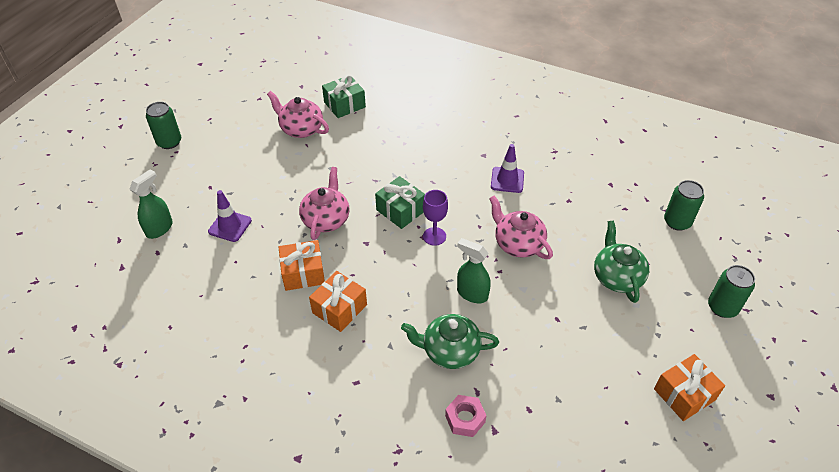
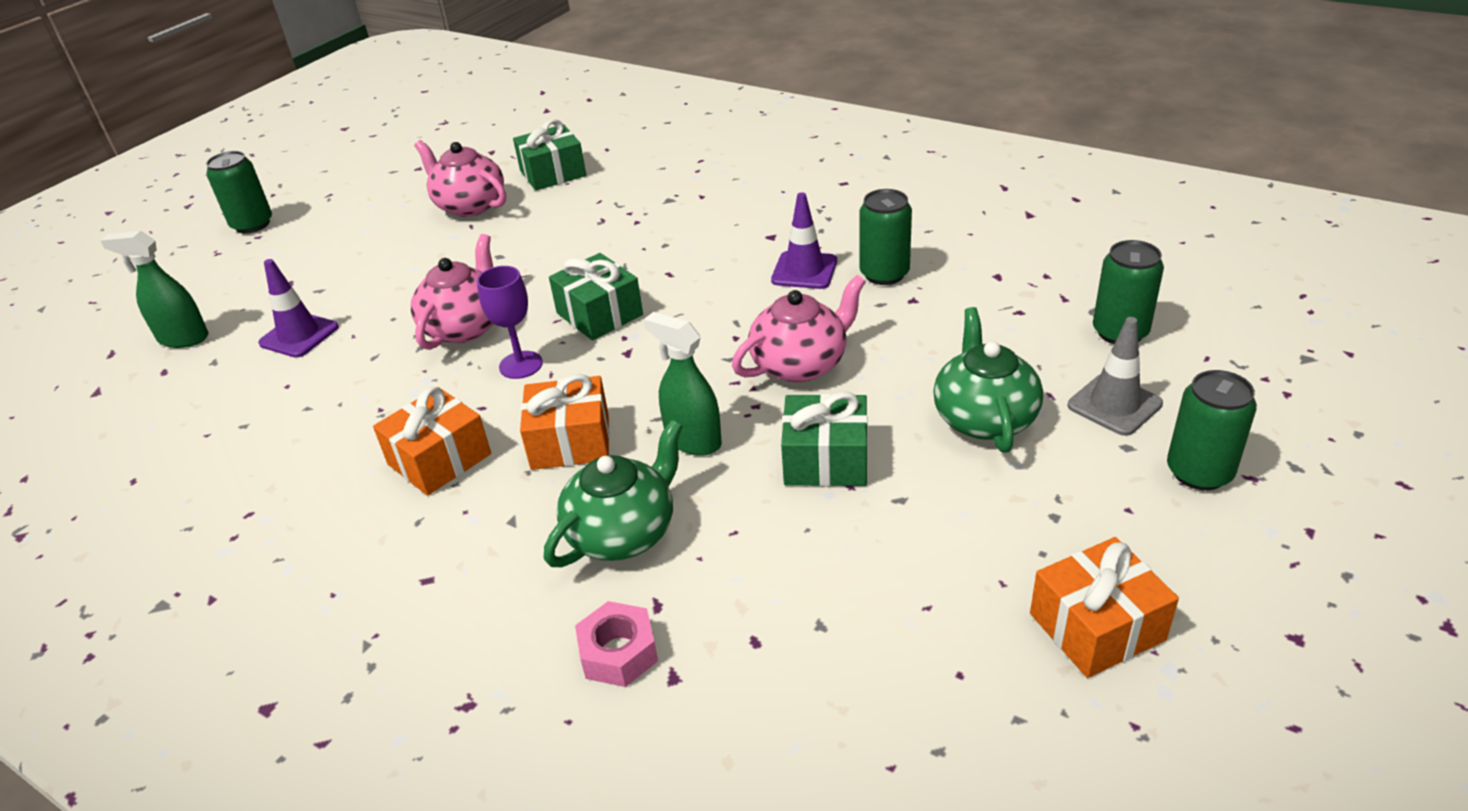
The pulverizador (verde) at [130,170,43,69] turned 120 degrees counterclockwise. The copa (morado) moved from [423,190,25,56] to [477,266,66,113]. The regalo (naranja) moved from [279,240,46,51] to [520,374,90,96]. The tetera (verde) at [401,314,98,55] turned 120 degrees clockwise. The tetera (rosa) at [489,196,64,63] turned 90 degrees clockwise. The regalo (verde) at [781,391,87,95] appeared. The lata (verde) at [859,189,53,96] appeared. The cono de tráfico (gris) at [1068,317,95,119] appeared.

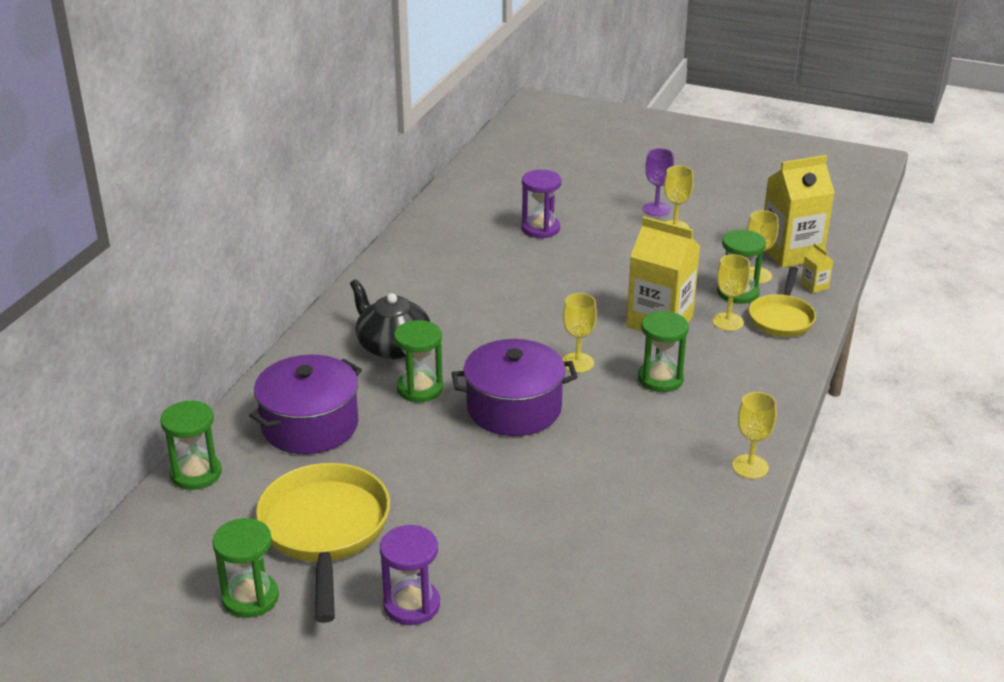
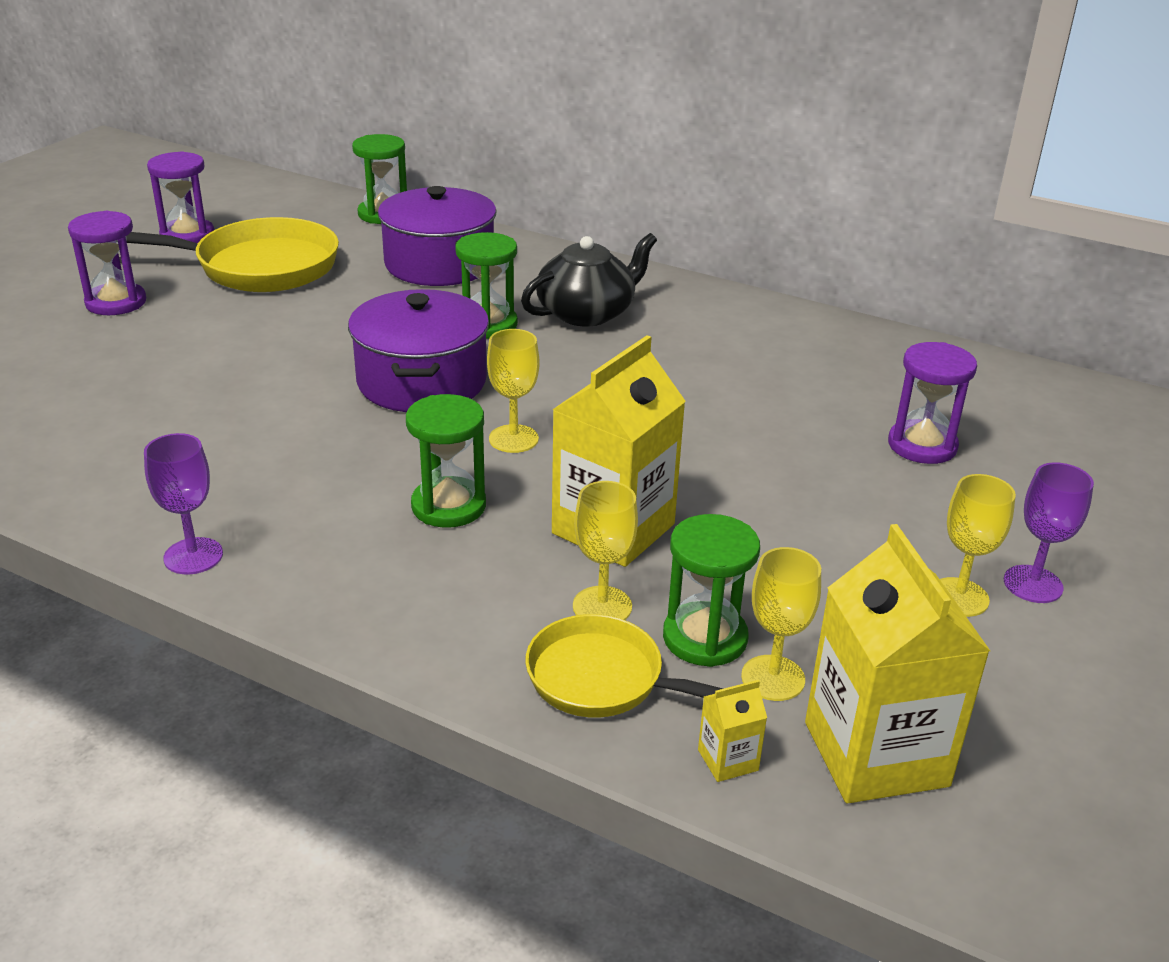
The copa (amarillo) at [732,392,45,87] became the copa (morado) at [144,433,79,141]. The reloj de arena (verde) at [212,518,67,100] became the reloj de arena (morado) at [147,151,67,92].

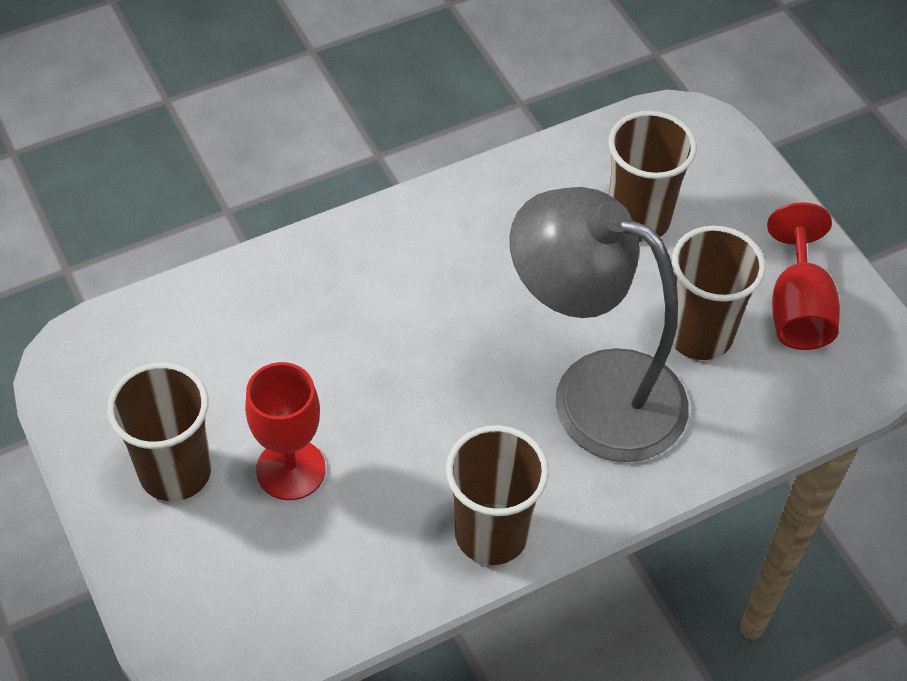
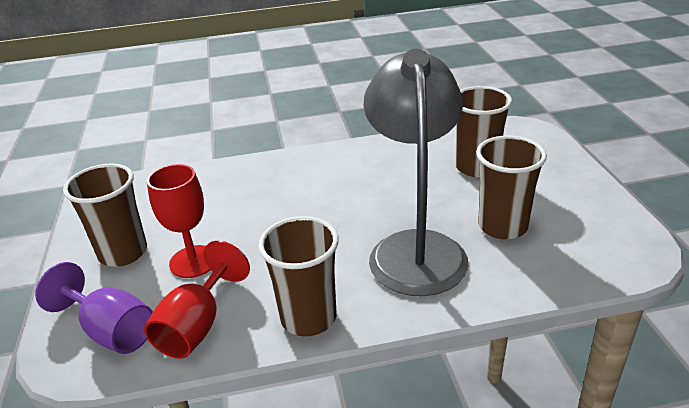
The copa (morado) at [35,262,118,92] appeared. The copa (rojo) moved from [767,202,73,148] to [144,241,106,118]. The lámpara (gris) at [509,187,180,275] turned 45 degrees clockwise.

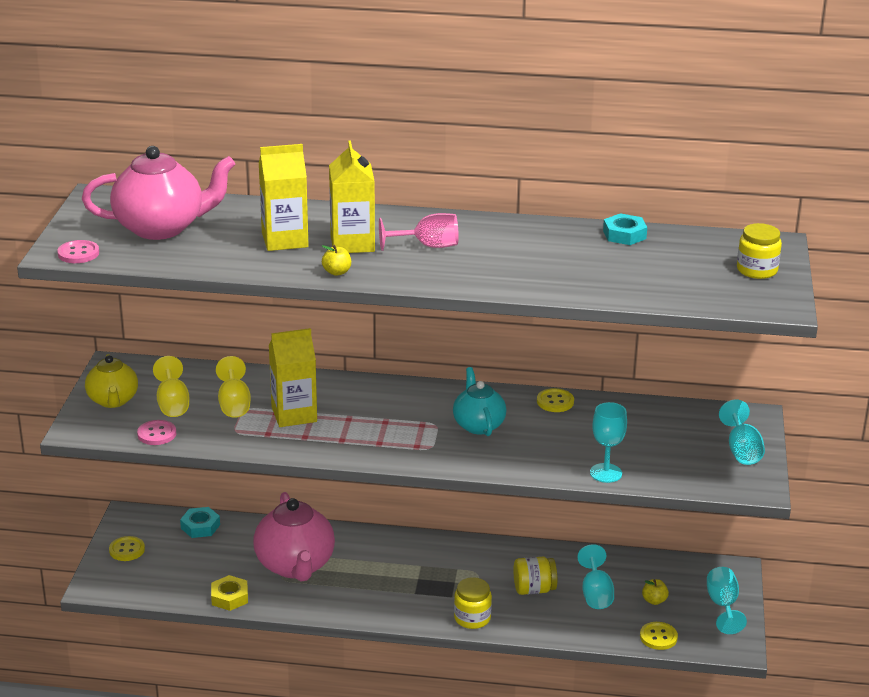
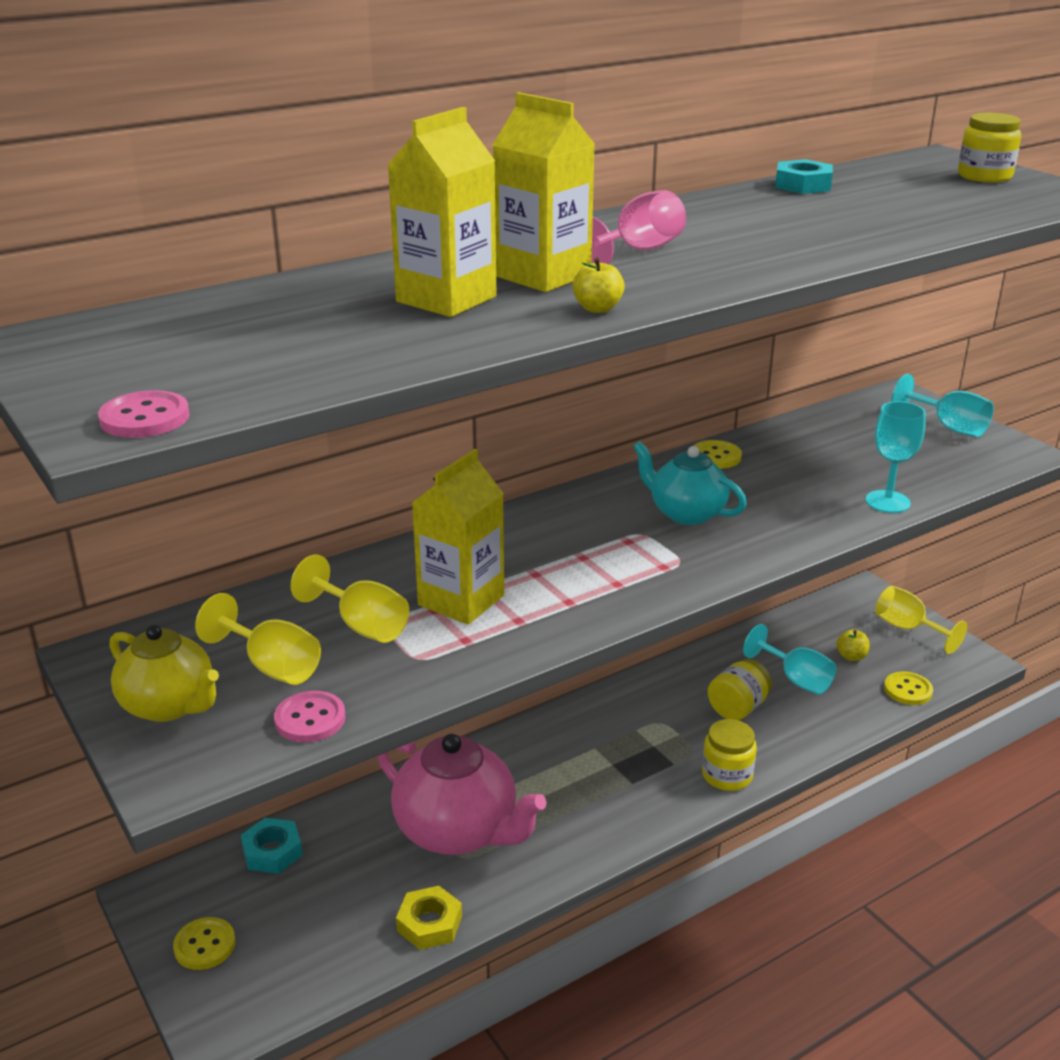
The copa (turquesa) at [707,567,40,67] became the copa (amarillo) at [875,586,93,68]. The tetera (rosa) at [82,146,154,94] disappeared.

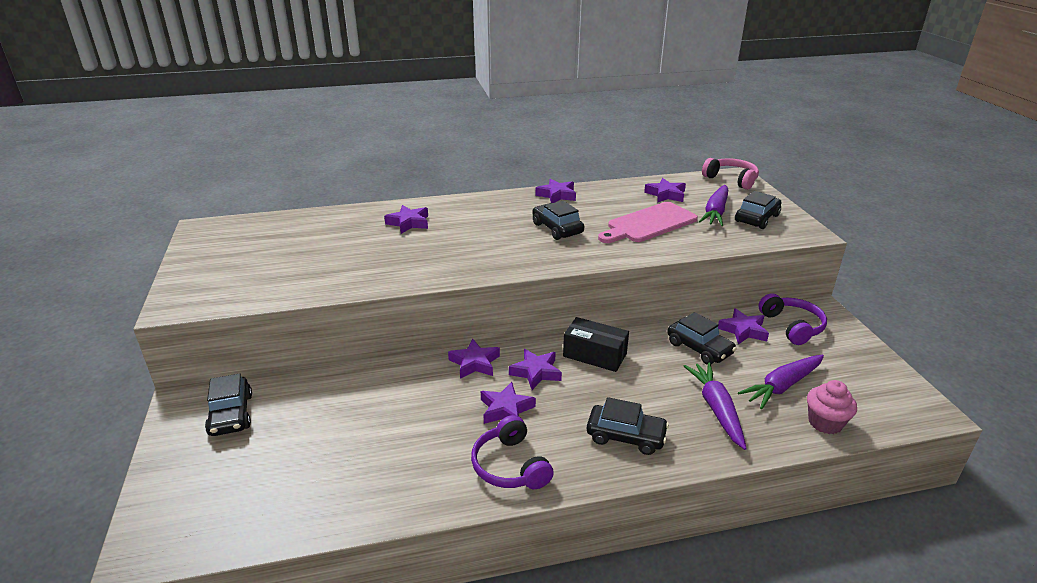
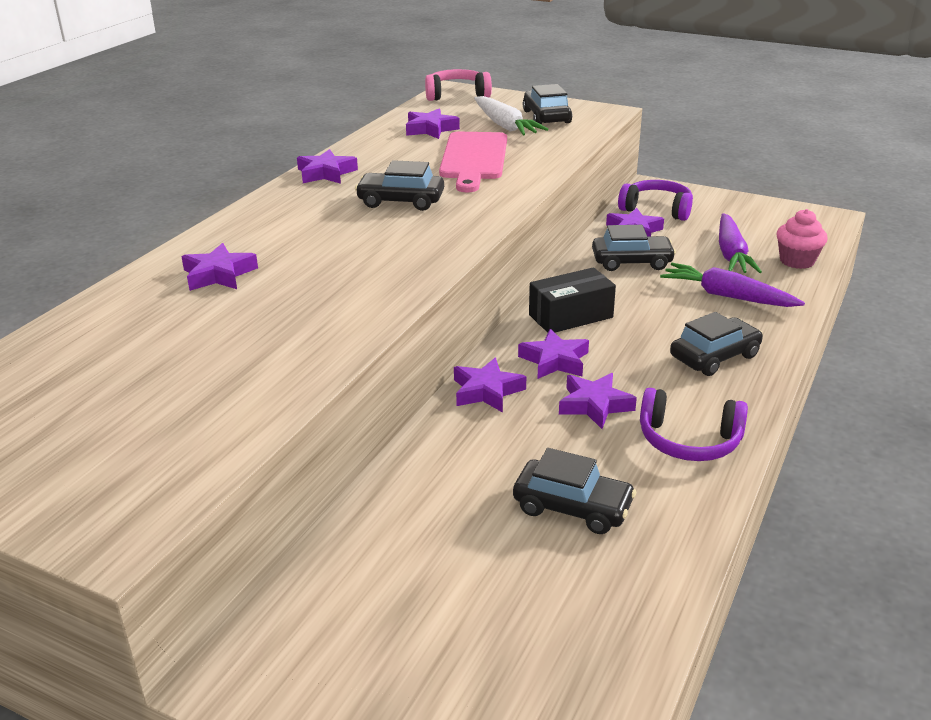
The zanahoria (morado) at [698,185,30,41] became the zanahoria (blanco) at [474,96,74,40]. The coche (negro) moved from [205,374,47,62] to [513,448,123,86].

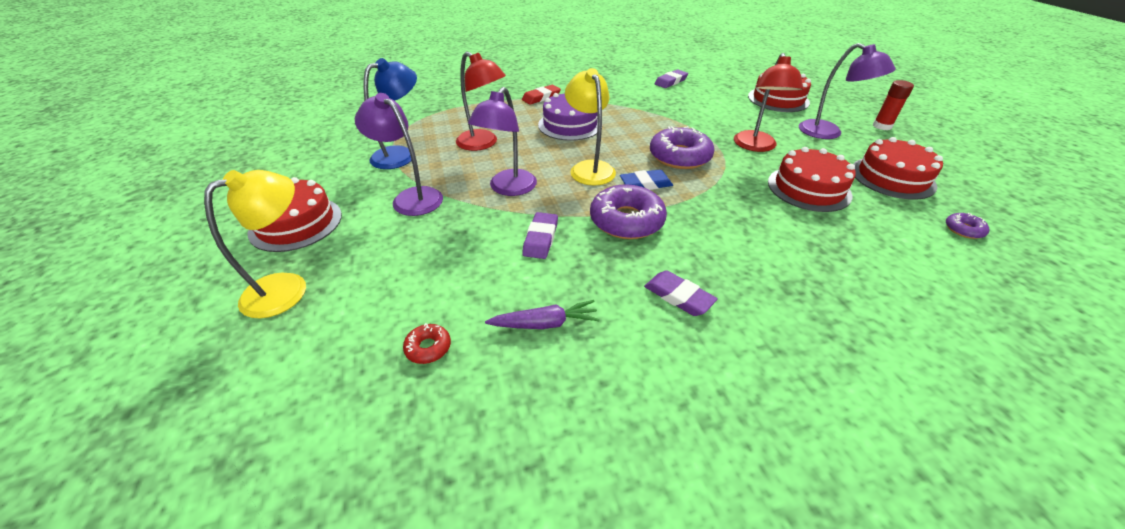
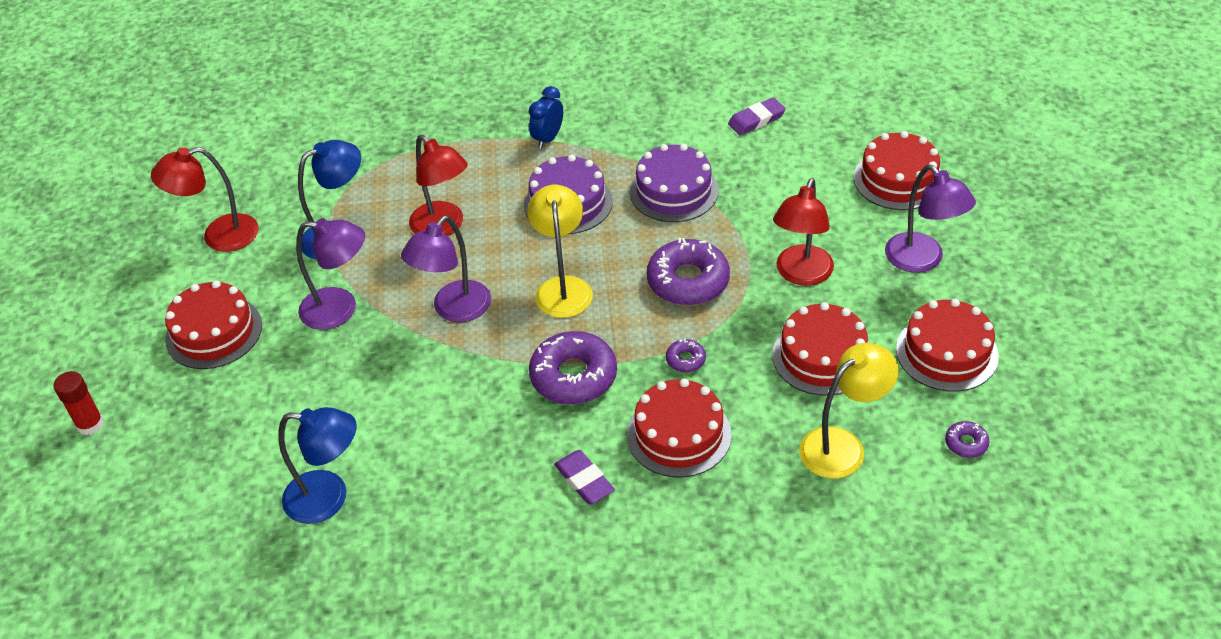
The barra de pegamento (rojo) moved from [873,80,41,50] to [54,371,50,64]. The lámpara (rojo) at [151,147,108,105] appeared. The rosquilla (rojo) at [403,323,48,41] was replaced by the lámpara (azul) at [278,407,79,117]. The lámpara (morado) at [355,93,88,123] turned 135 degrees clockwise. The goma de borrar (rojo) at [522,85,39,20] was replaced by the despertador (azul) at [529,86,34,63]. The tarta (rojo) at [627,378,104,99] appeared. The tarta (morado) at [630,144,89,78] appeared. The rosquilla (morado) at [666,339,40,34] appeared. The lámpara (amarillo) moved from [204,170,102,148] to [799,343,100,136]. The zanahoria (morado) at [485,300,115,29] disappeared. The goma de borrar (morado) at [522,212,36,47] disappeared. The goma de borrar (azul) at [620,169,53,21] disappeared.

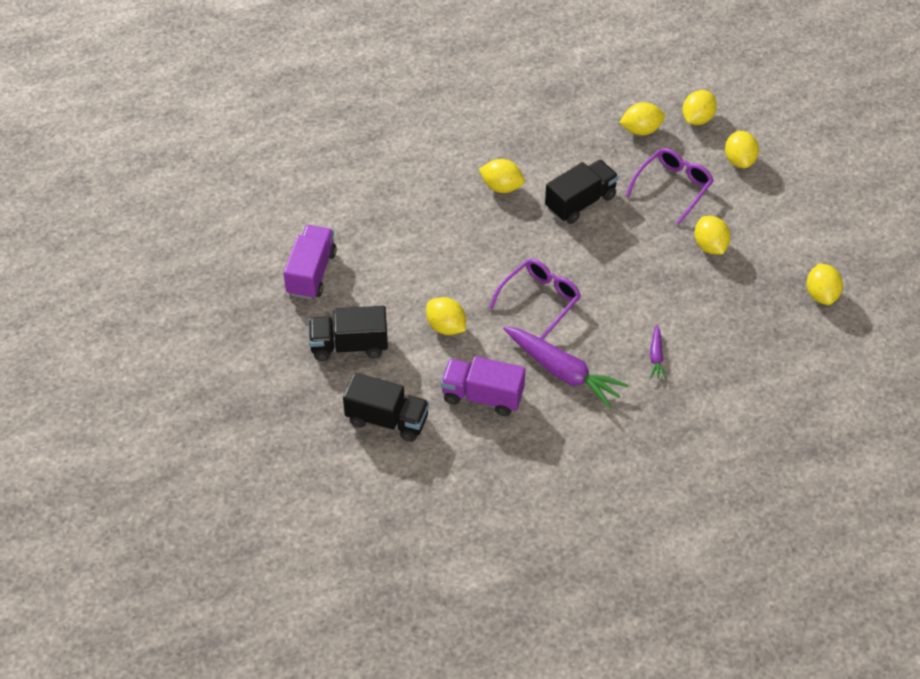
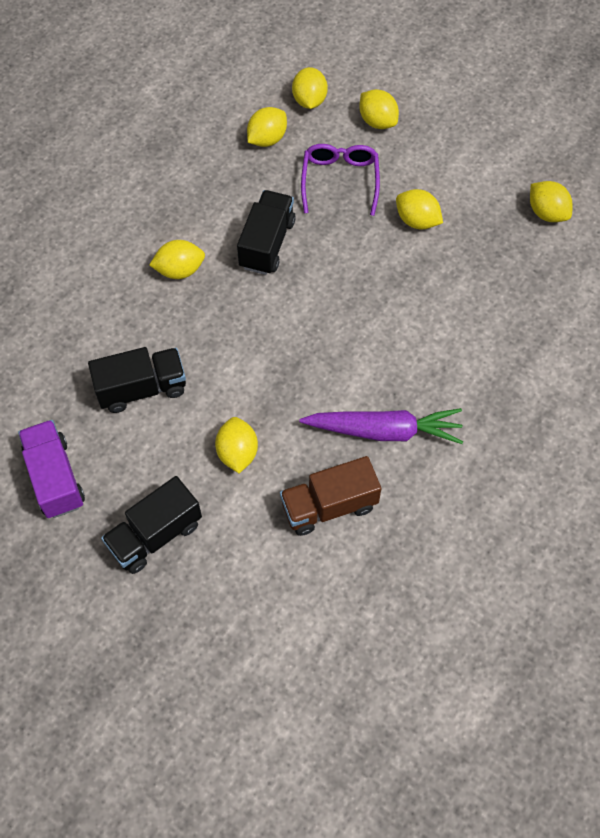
The camión (negro) moved from [343,373,86,69] to [88,347,98,66]. The limón (amarillo) at [426,297,40,38] turned 75 degrees clockwise. The camión (morado) at [441,356,84,60] became the camión (marrón) at [280,456,101,80]. The gafas (morado) at [489,259,92,81] disappeared. The zanahoria (morado) at [650,324,16,55] disappeared.

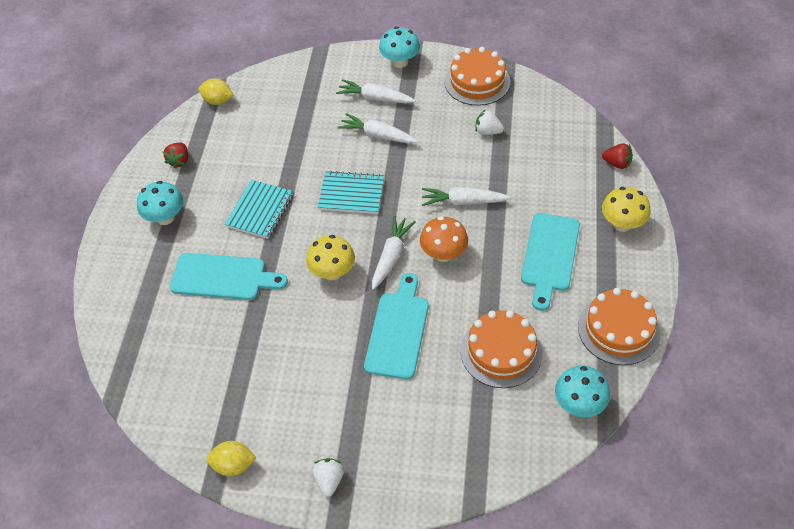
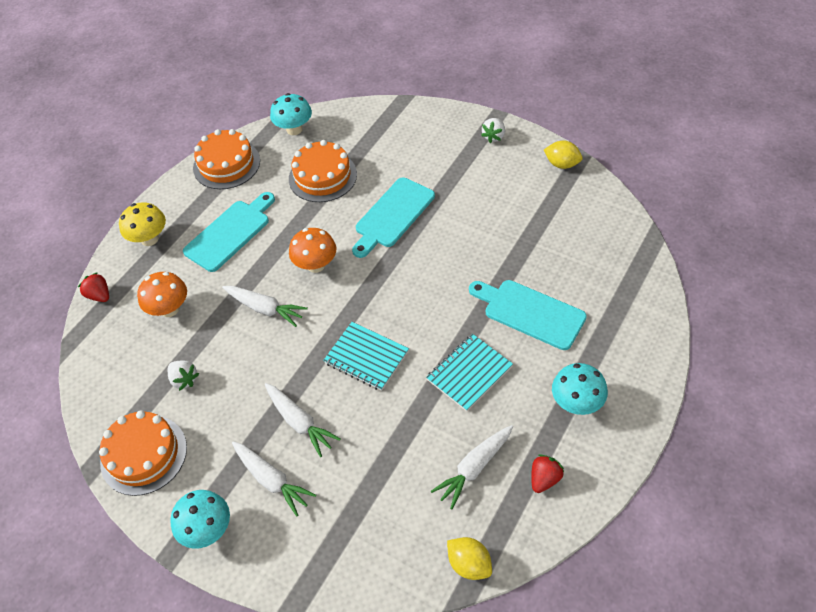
The seta (naranja) at [137,272,50,45] appeared. The zanahoria (blanco) moved from [372,216,44,74] to [431,425,82,85]. The seta (amarillo) at [306,235,49,45] disappeared.

